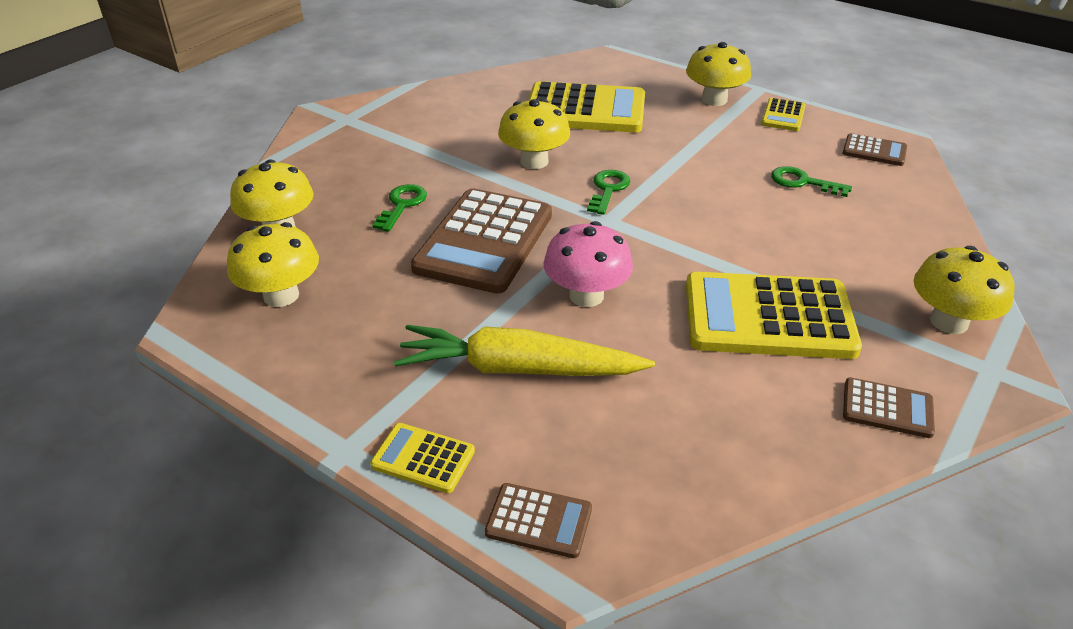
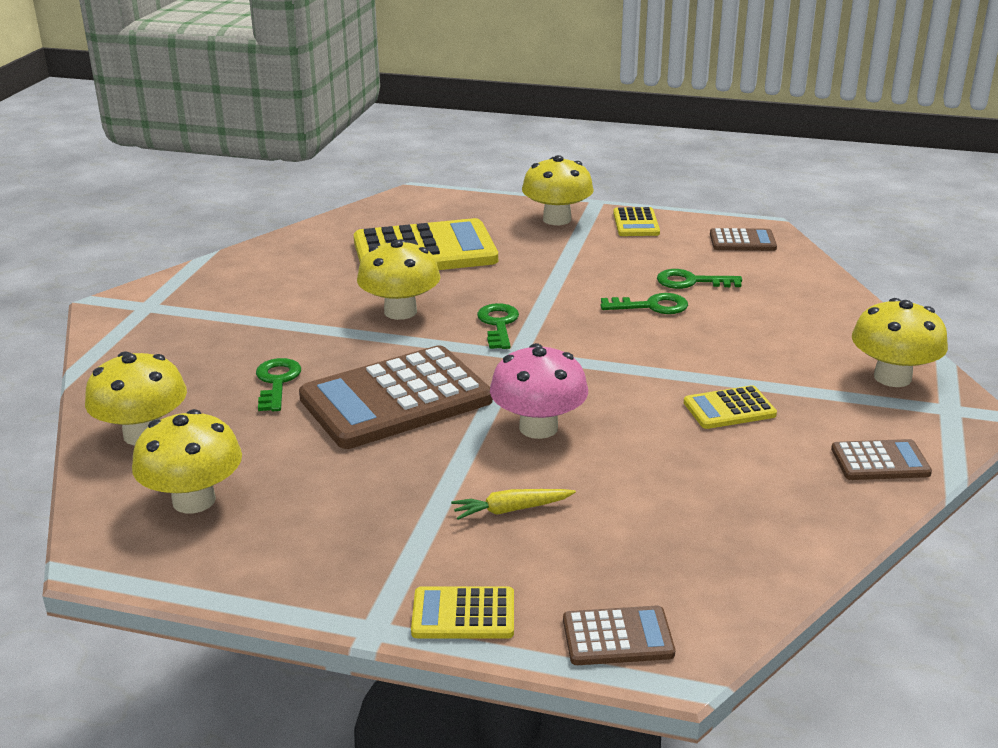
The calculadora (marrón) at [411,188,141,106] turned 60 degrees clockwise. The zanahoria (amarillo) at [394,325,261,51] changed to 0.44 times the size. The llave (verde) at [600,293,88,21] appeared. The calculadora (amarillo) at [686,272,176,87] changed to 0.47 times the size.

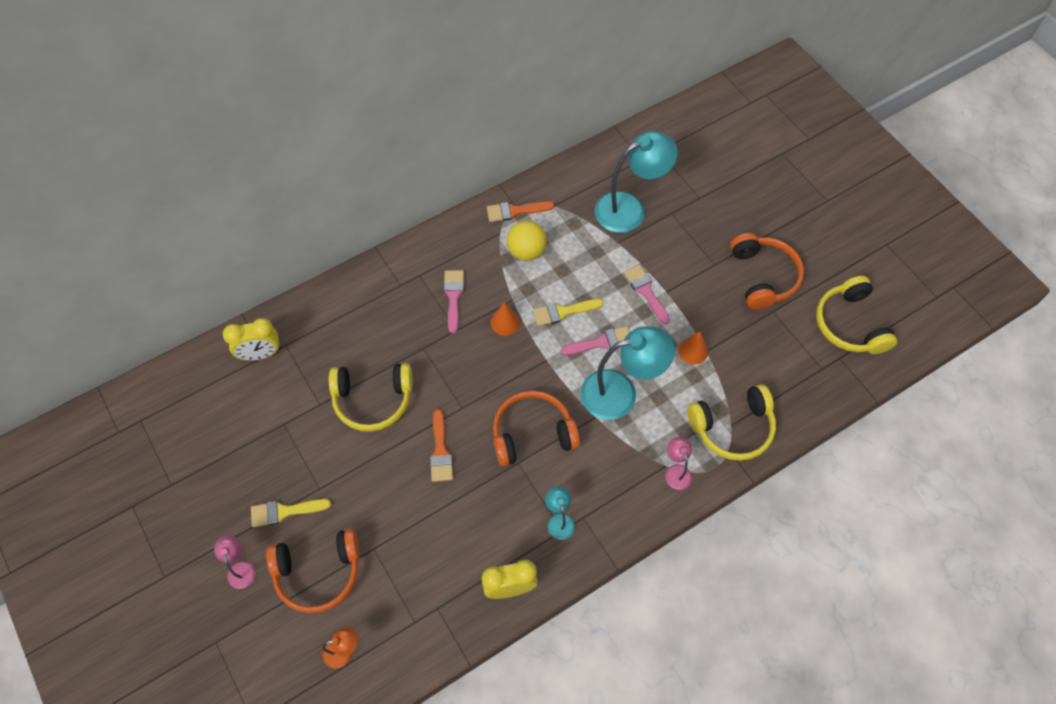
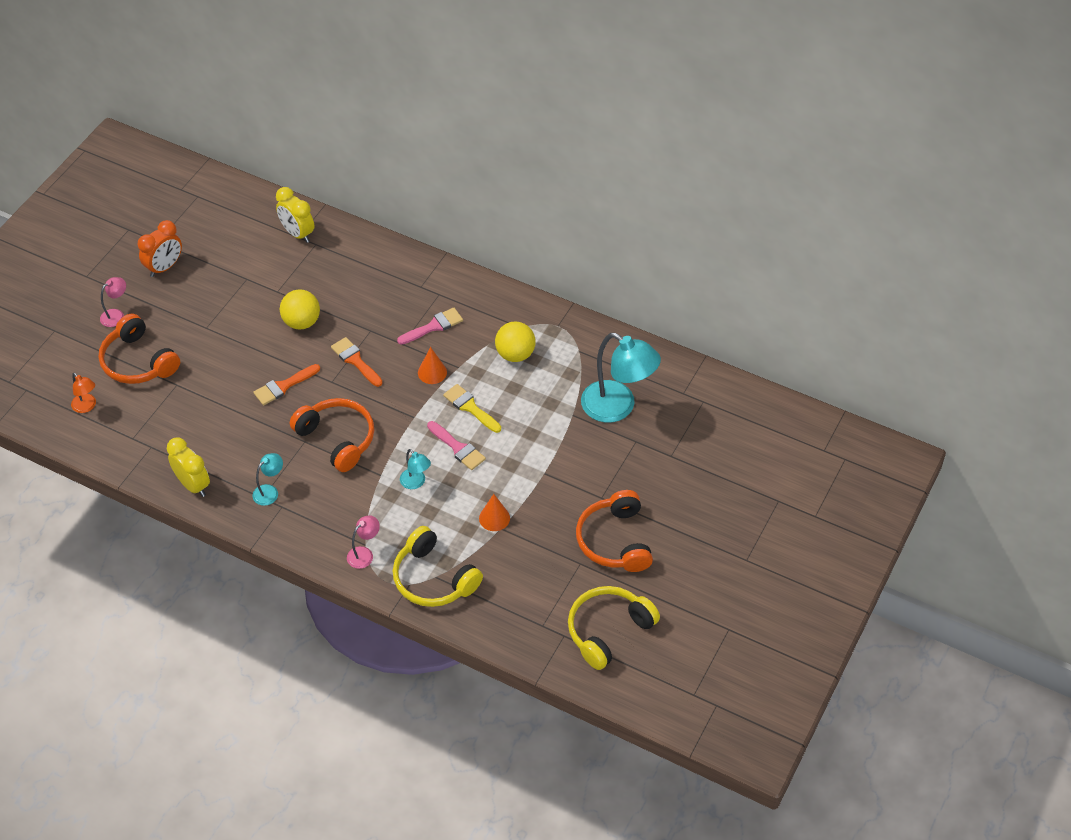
The despertador (naranja) at [138,220,44,57] appeared. The auriculares (amarillo) at [329,363,84,69] was replaced by the pelota (amarillo) at [280,289,40,40]. The pincel (naranja) moved from [487,201,67,21] to [331,337,52,50]. The lámpara (turquesa) at [581,326,94,94] changed to 0.46 times the size. The auriculares (naranja) at [730,233,74,77] turned 120 degrees clockwise. The pincel (amarillo) at [251,499,80,28] disappeared. The pincel (rosa) at [624,265,46,59] disappeared.

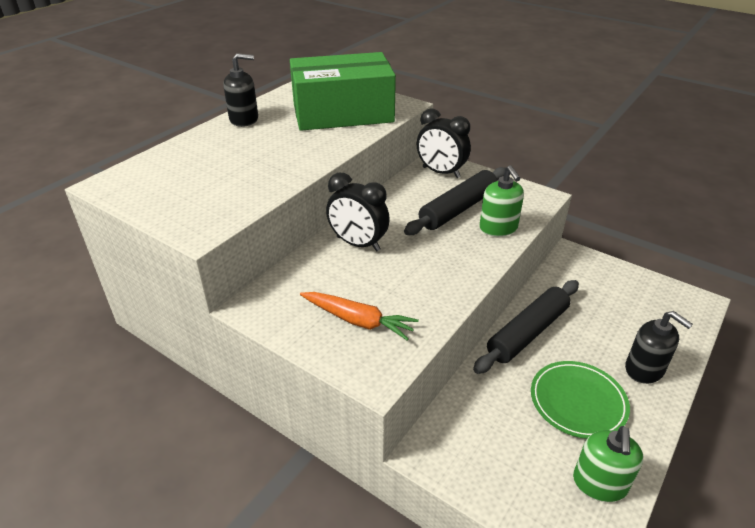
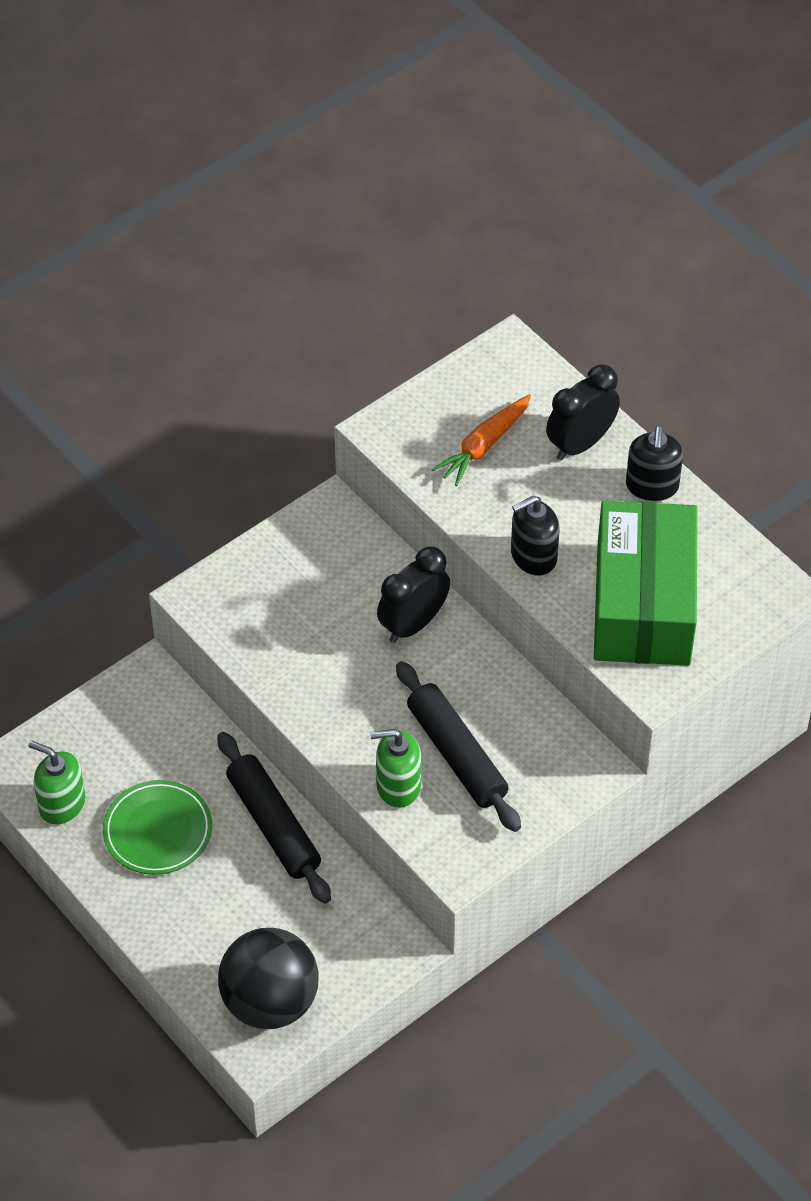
The pelota (negro) at [218,928,101,101] appeared. The zanahoria (naranja) moved from [300,292,119,49] to [431,395,100,91]. The dispensador de jabón (negro) moved from [625,311,68,73] to [511,495,49,81]. The despertador (negro) moved from [417,108,54,70] to [546,365,74,95].

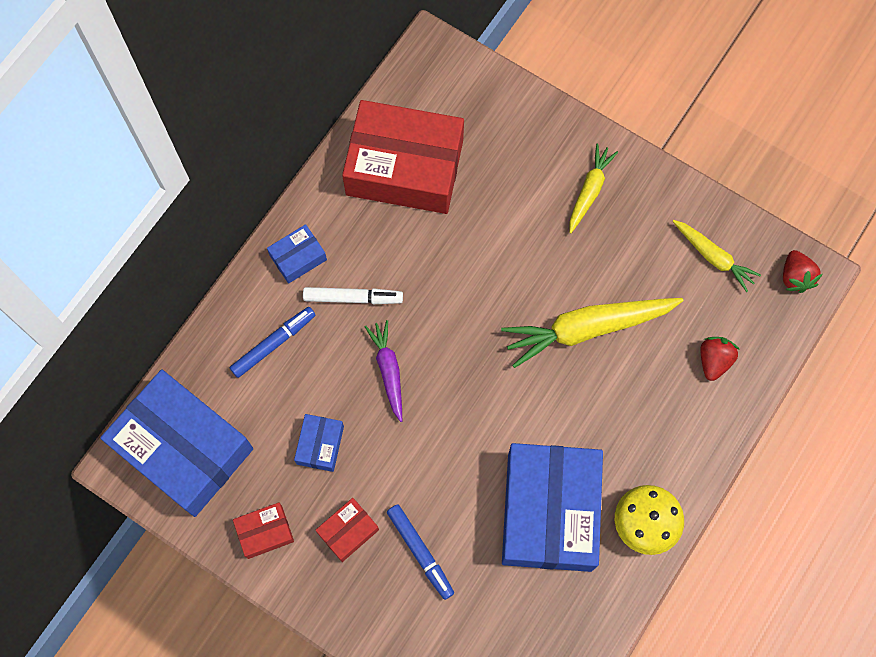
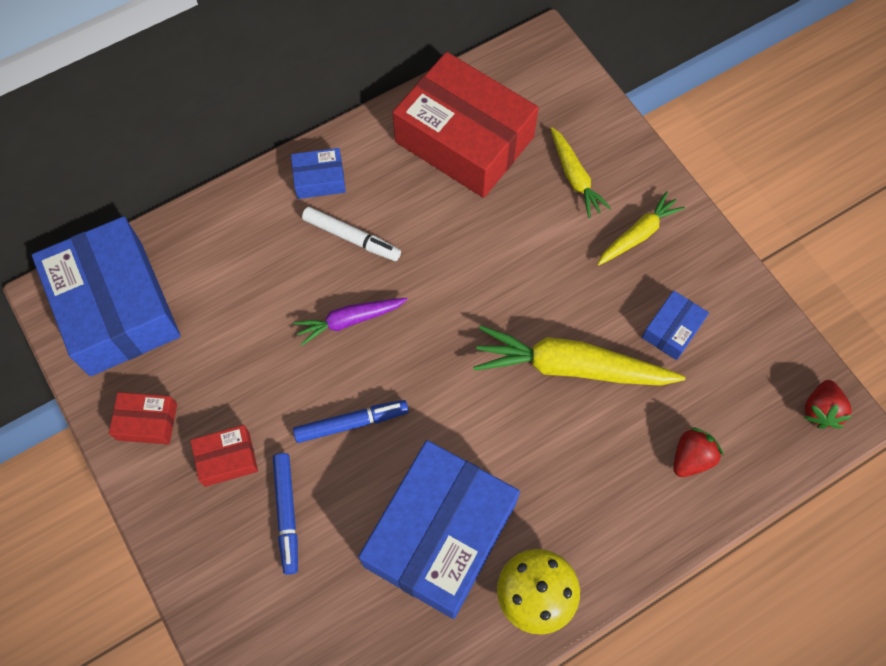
The zanahoria (morado) at [364,320,38,102] turned 120 degrees counterclockwise. The rotulador (azul) moved from [230,307,85,71] to [293,400,116,43]. The zanahoria (amarillo) moved from [672,220,89,72] to [550,127,61,91]. The caja (azul) moved from [294,414,50,58] to [642,291,67,69].

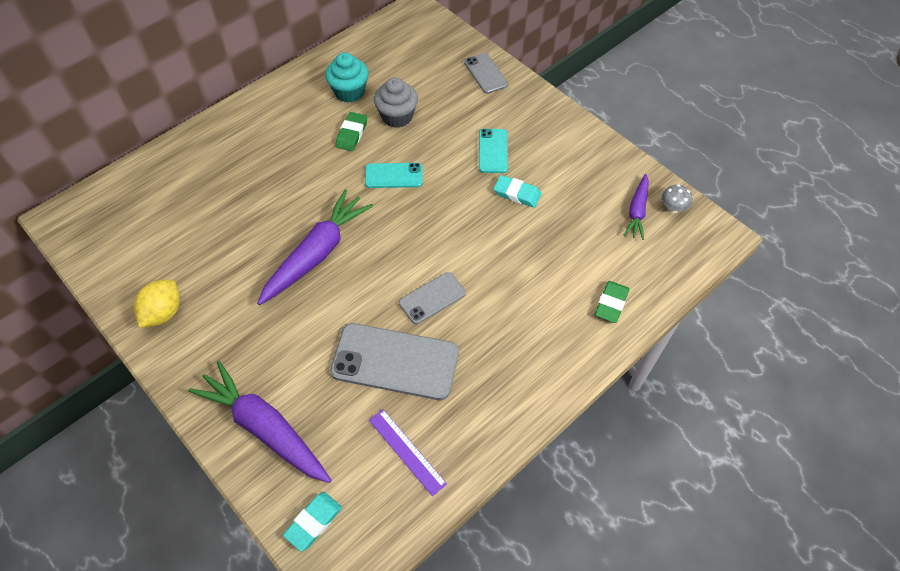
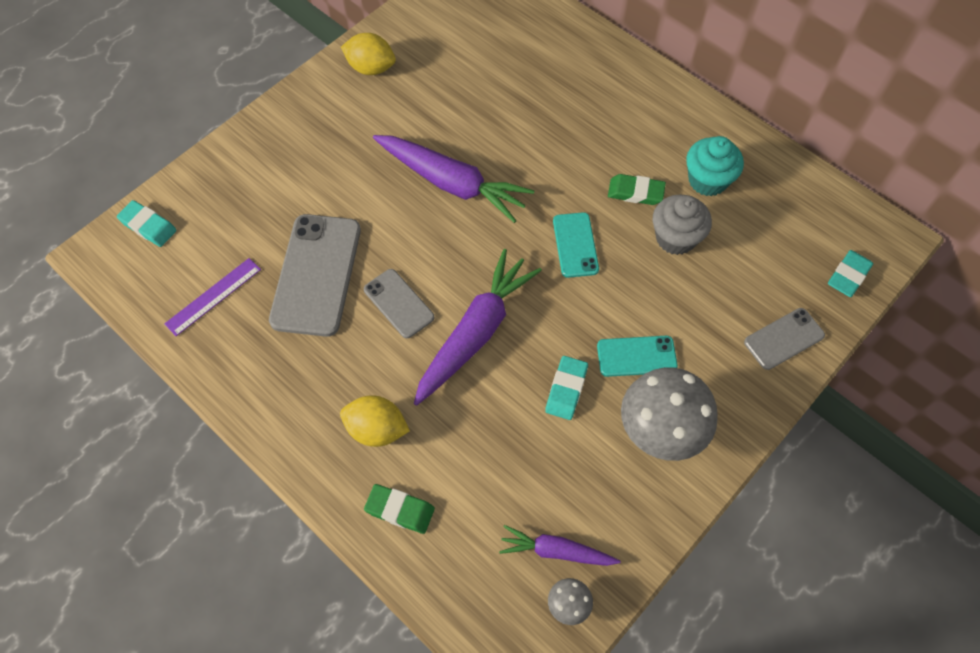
The limón (amarillo) at [340,395,70,52] appeared. The zanahoria (morado) moved from [188,361,143,122] to [414,249,128,157]. The seta (gris) at [621,367,97,94] appeared. The goma de borrar (turquesa) at [828,250,45,47] appeared.

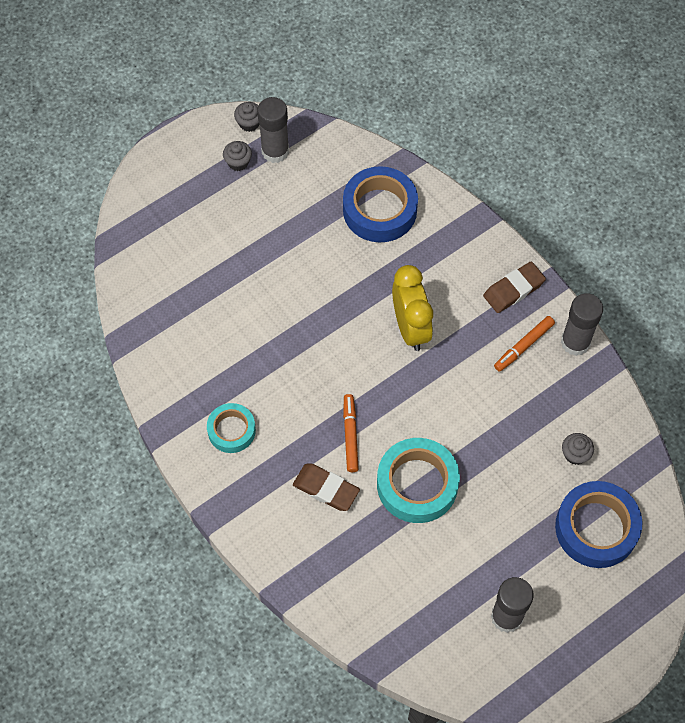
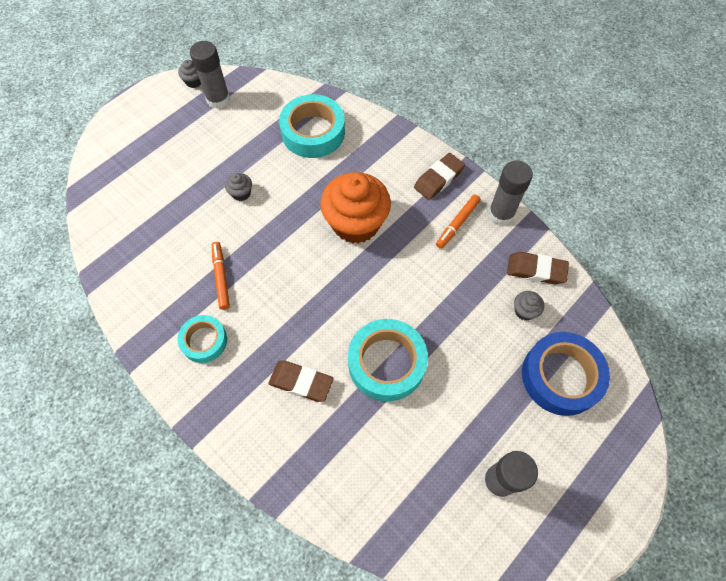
The rotulador (naranja) moved from [343,394,16,78] to [212,242,18,68]. The magdalena (gris) moved from [223,141,29,30] to [225,173,27,28]. The cinta adhesiva (azul) at [343,166,75,76] became the cinta adhesiva (turquesa) at [279,94,66,64]. The despertador (amarillo) at [392,265,41,86] was replaced by the magdalena (naranja) at [320,172,71,72]. The goma de borrar (marrón) at [507,252,62,33] appeared.

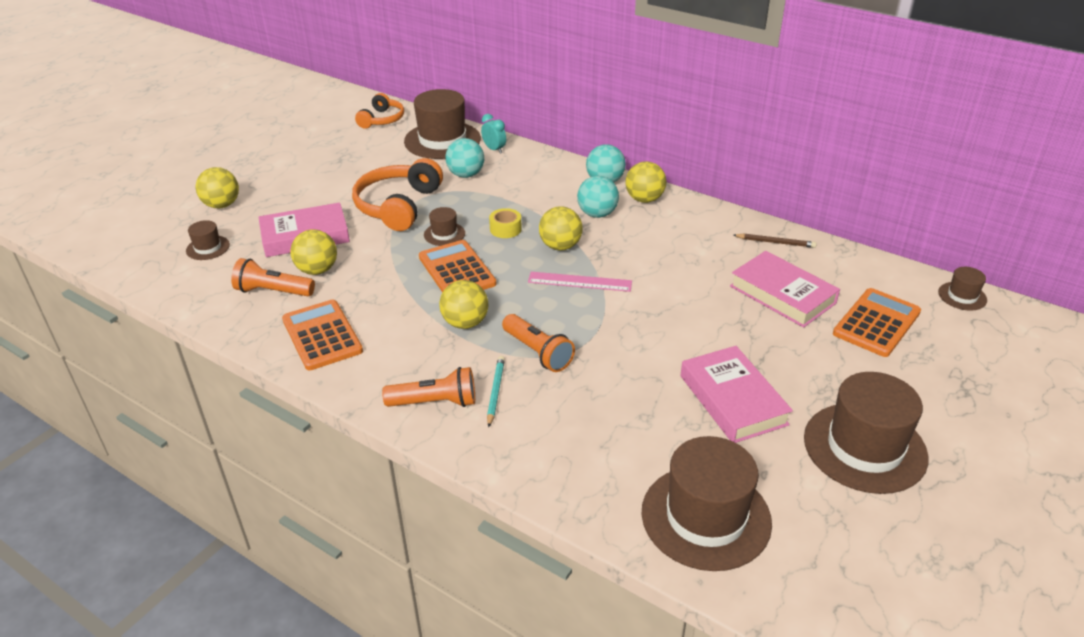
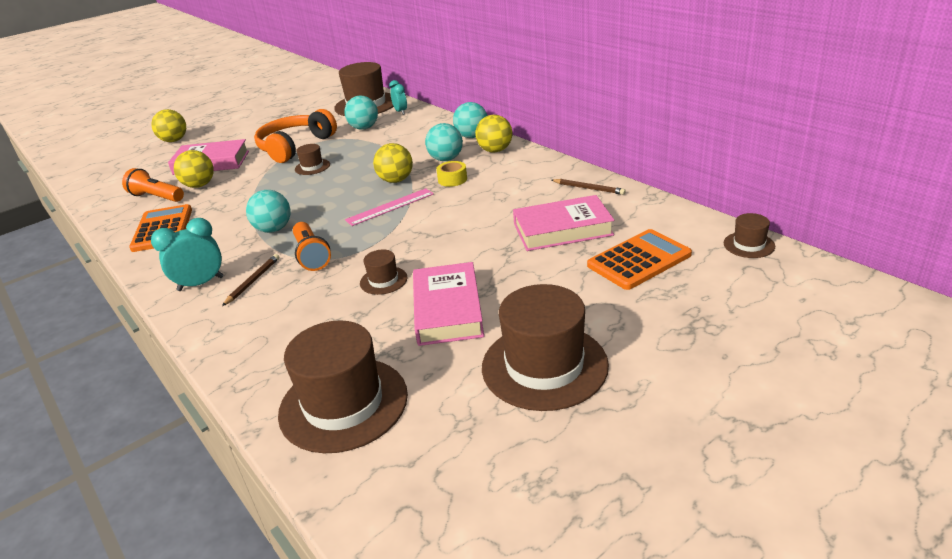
The lámpara de mano (naranja) at [382,367,93,40] was replaced by the despertador (turquesa) at [151,218,72,73]. The lápiz (turquesa) at [487,356,18,71] became the lápiz (marrón) at [222,254,57,52]. The pelota (amarillo) at [439,280,49,49] became the pelota (turquesa) at [246,190,45,43]. The regla (rosa) at [528,272,104,20] turned 60 degrees counterclockwise. The sombrero (marrón) moved from [186,220,44,40] to [360,249,47,46]. The cinta adhesiva (amarillo) moved from [489,208,33,30] to [436,161,31,26]. The libro (rosa) at [730,251,110,77] turned 75 degrees counterclockwise. The auriculares (naranja) at [355,93,49,35] disappeared. The calculadora (naranja) at [419,240,77,53] disappeared.

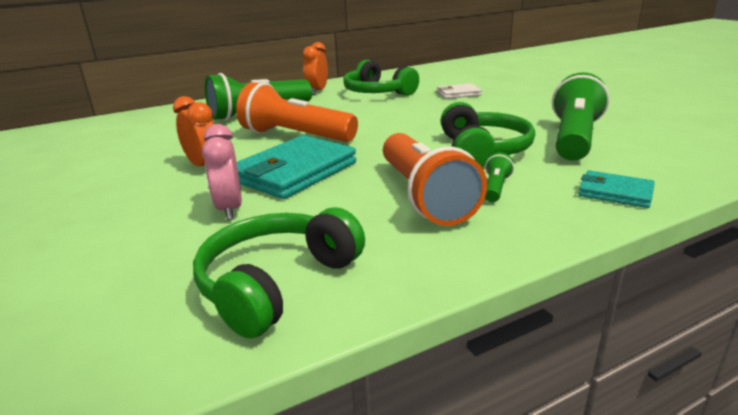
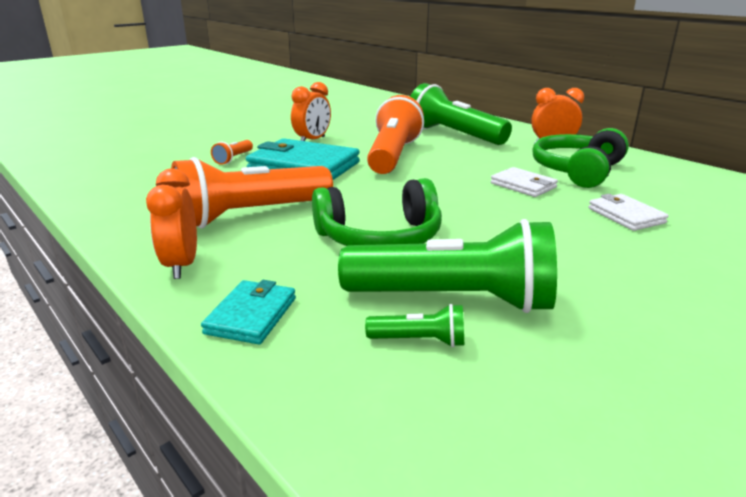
The despertador (naranja) at [146,169,51,110] appeared. The despertador (rosa) at [202,124,40,96] was replaced by the lámpara de mano (naranja) at [211,140,42,25]. The lámpara de mano (verde) moved from [485,152,29,50] to [365,304,99,43]. The cartera (blanco) at [491,167,67,30] appeared. The auriculares (verde) at [193,207,172,131] disappeared.

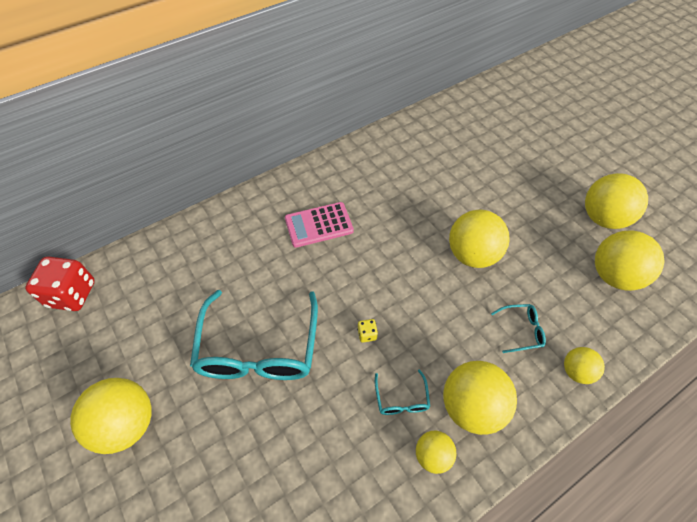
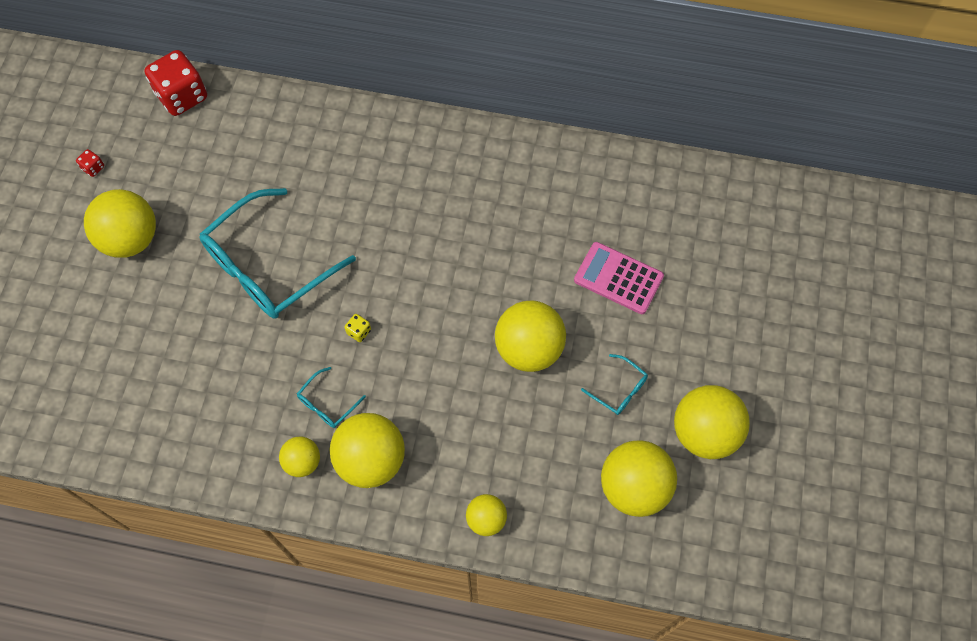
The dado (rojo) at [76,149,28,28] appeared. The calculadora (rosa) moved from [285,202,69,46] to [574,242,90,72]. The gafas (turquesa) moved from [491,304,55,49] to [581,354,67,61].

